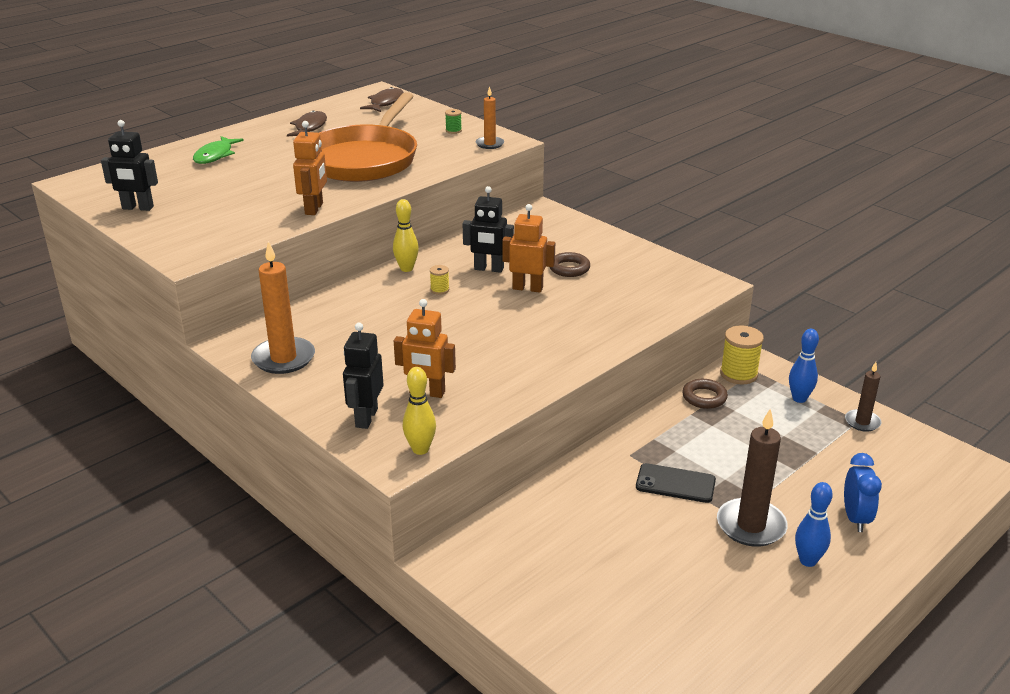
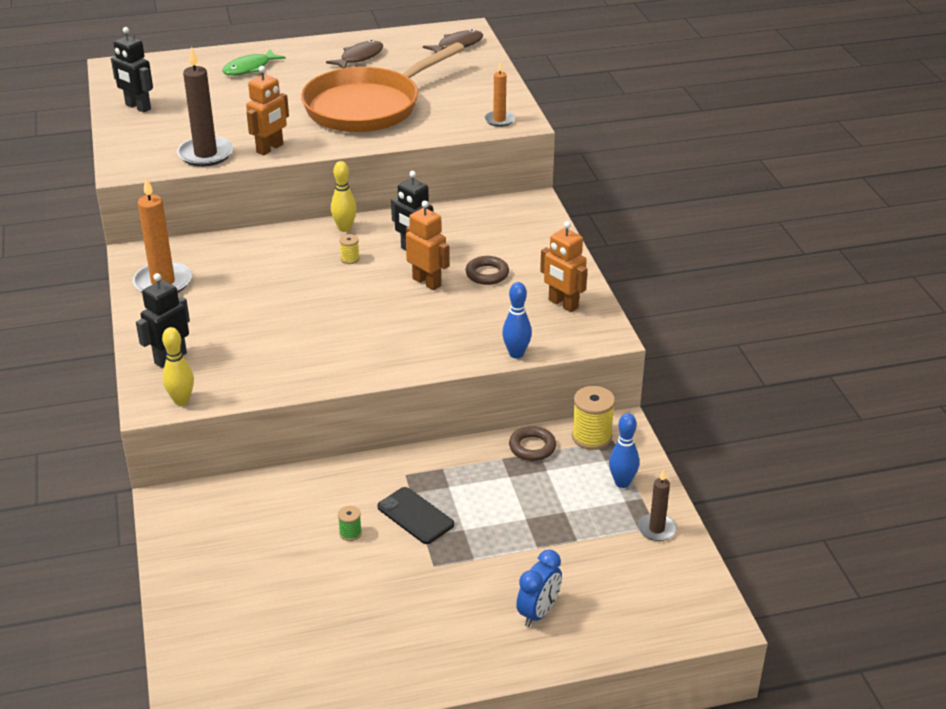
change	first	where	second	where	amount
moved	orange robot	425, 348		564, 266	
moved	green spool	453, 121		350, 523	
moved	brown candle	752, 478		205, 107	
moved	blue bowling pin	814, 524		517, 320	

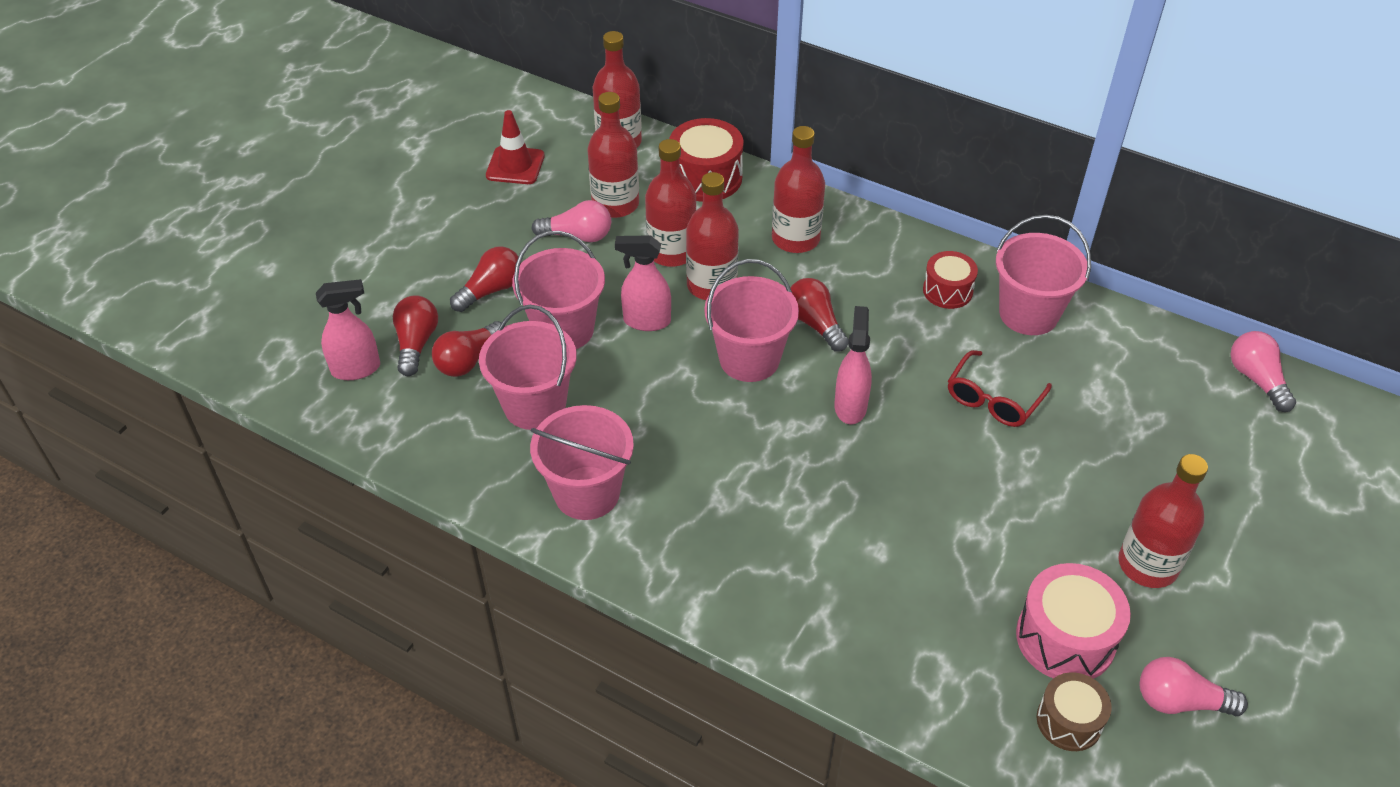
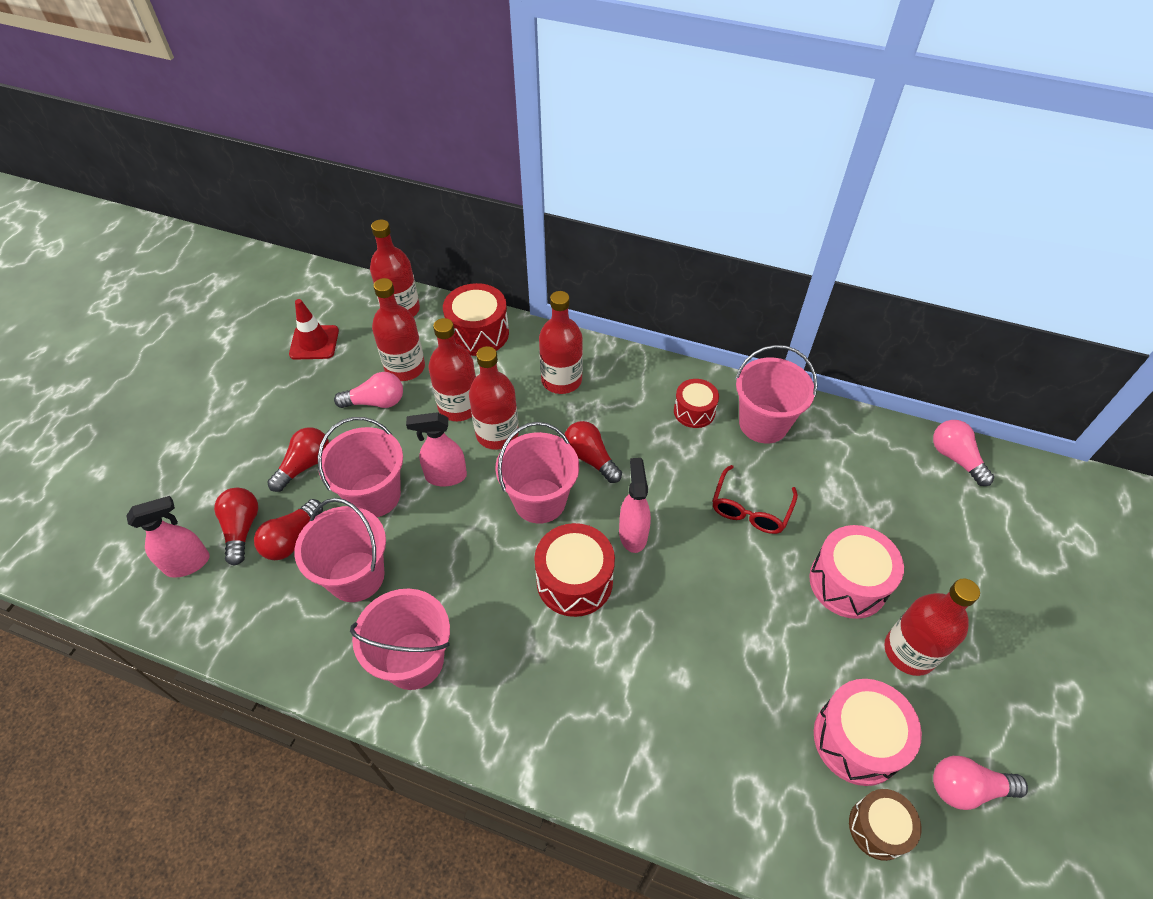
change	first	where	second	where	amount
added			red drum	574, 570	
added			pink drum	856, 572	

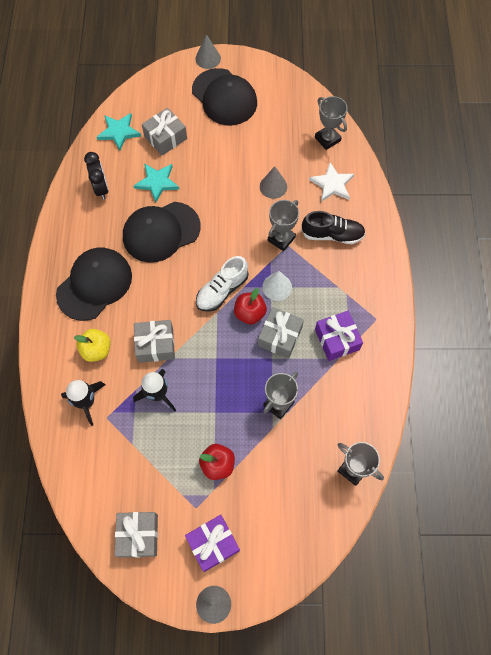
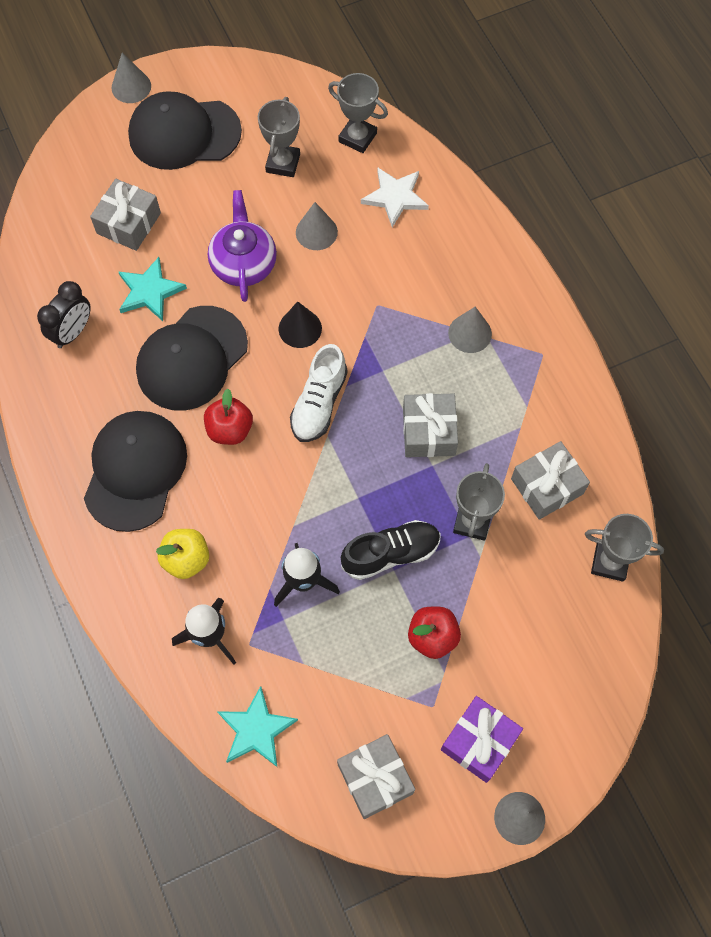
change	first	where	second	where	amount
turned	black clock	96, 176		64, 314	75 degrees clockwise
moved	turquoise star	119, 132		258, 726	
moved	grey gift	154, 341		550, 480	
turned	black cap	224, 96		185, 130	150 degrees clockwise
moved	red apple	250, 306		228, 417	
removed	white cone	277, 286			
moved	grey trophy	283, 225		279, 137	
moved	black shoe	333, 227		391, 550	
removed	purple gift	339, 336			
added			purple teapot	242, 246	
added			black cone	300, 324	
added			grey cone	470, 330	

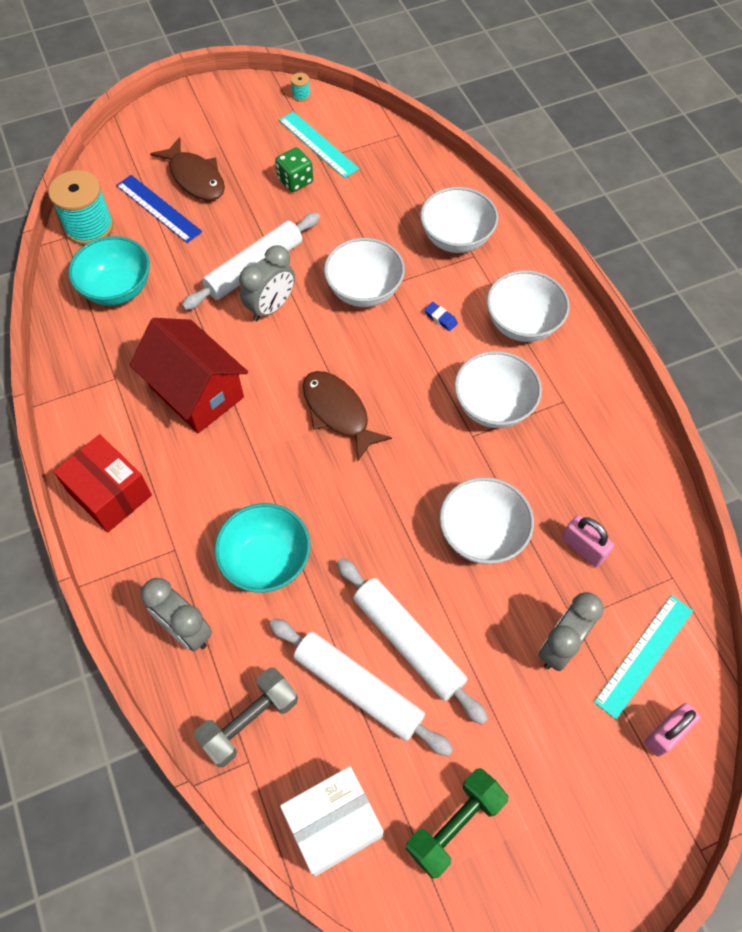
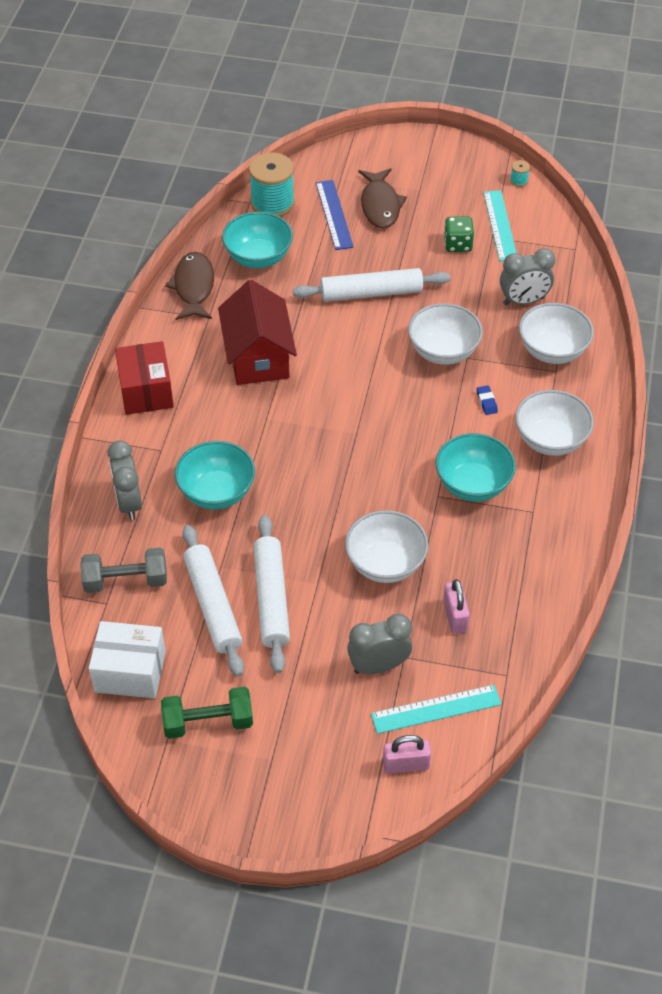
change	first	where	second	where	amount
moved	grey clock	267, 283		528, 276	
moved	brown fish	347, 416		189, 286	
recoloured	white bowl	498, 389	turquoise bowl	475, 467	

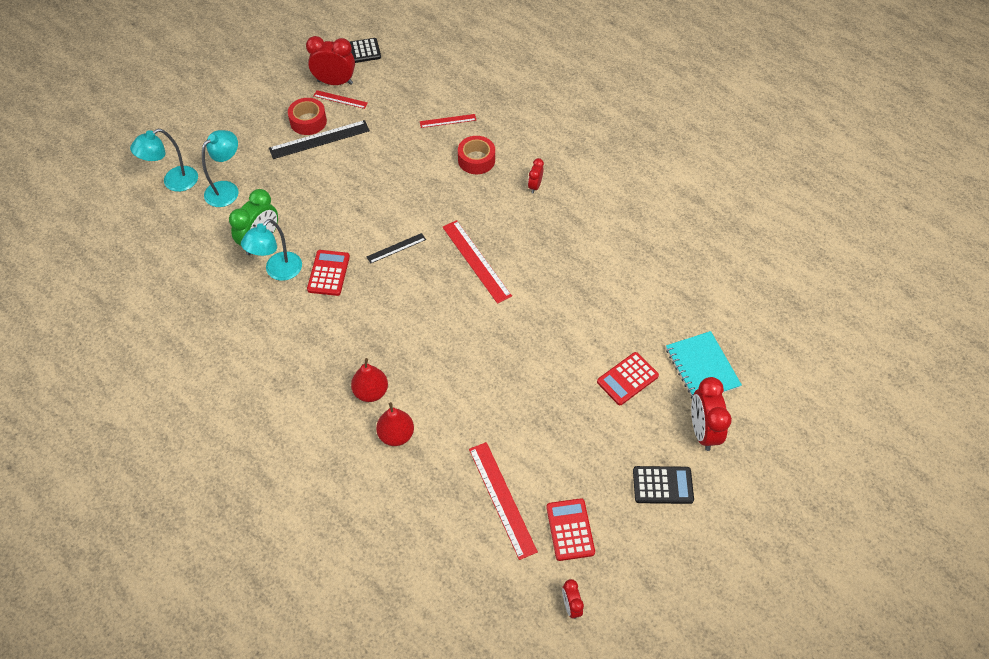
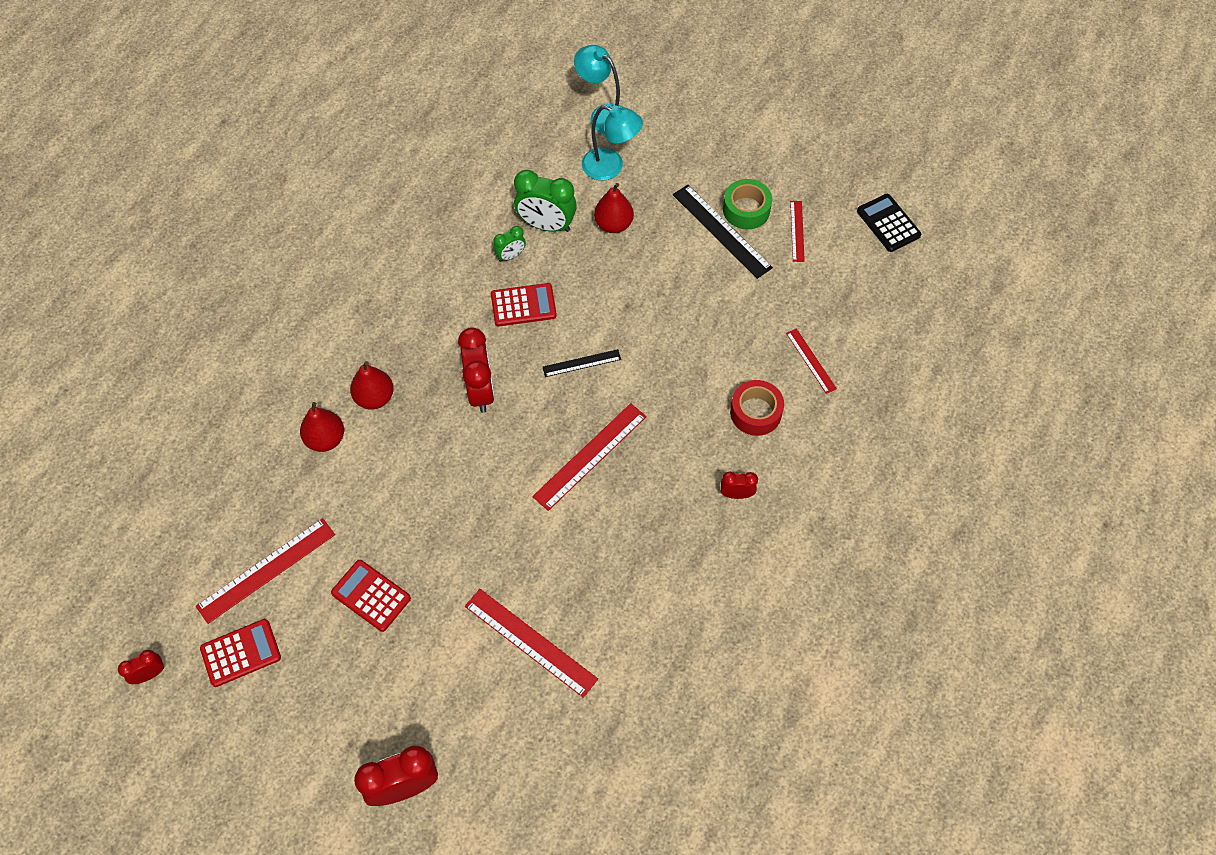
change	first	where	second	where	amount
replaced	turquoise lamp	271, 250	green clock	509, 244	
recoloured	red tape	307, 116	green tape	747, 204	
moved	red clock	330, 60		476, 370	
turned	black ruler	396, 248		582, 363	60 degrees counterclockwise
moved	red calculator	628, 378		371, 596	
removed	black calculator	663, 485			
removed	turquoise notebook	704, 365			
added			red ruler	531, 643	
added			red pear	614, 208	

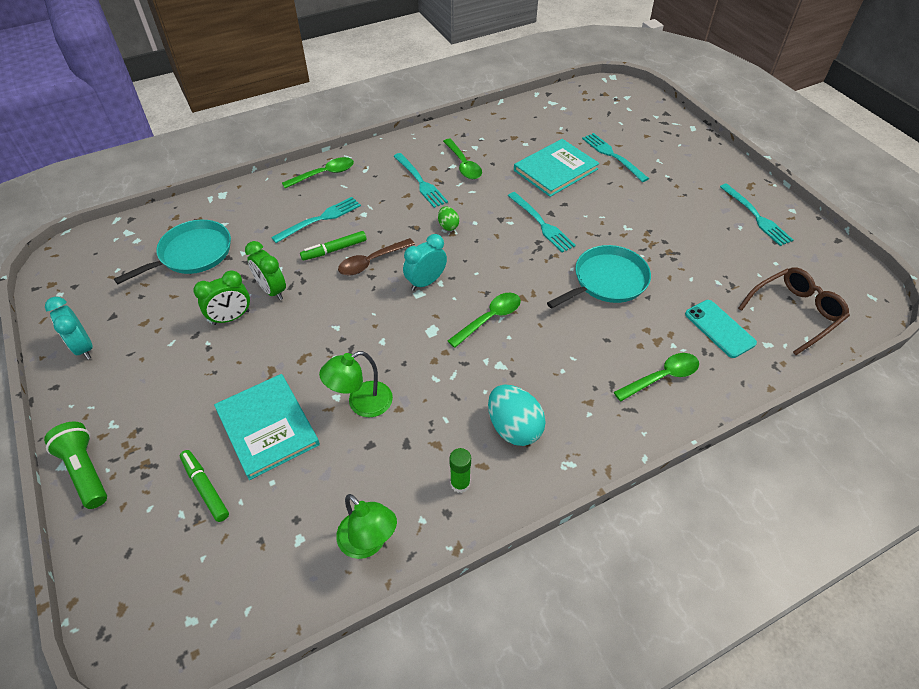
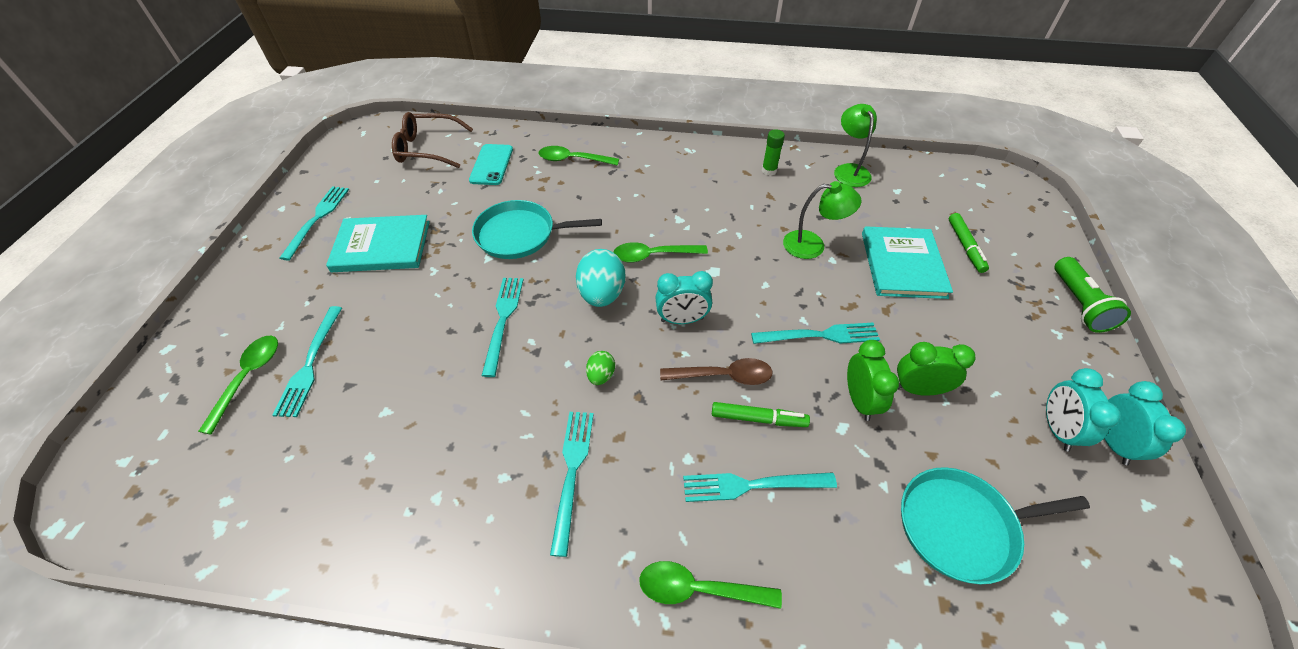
change	first	where	second	where	amount
moved	green spoon	462, 159		238, 385	
moved	turquoise egg	517, 415		600, 278	
moved	turquoise book	556, 168		378, 243	
added			turquoise fork	815, 333	
added			turquoise clock	1083, 410	

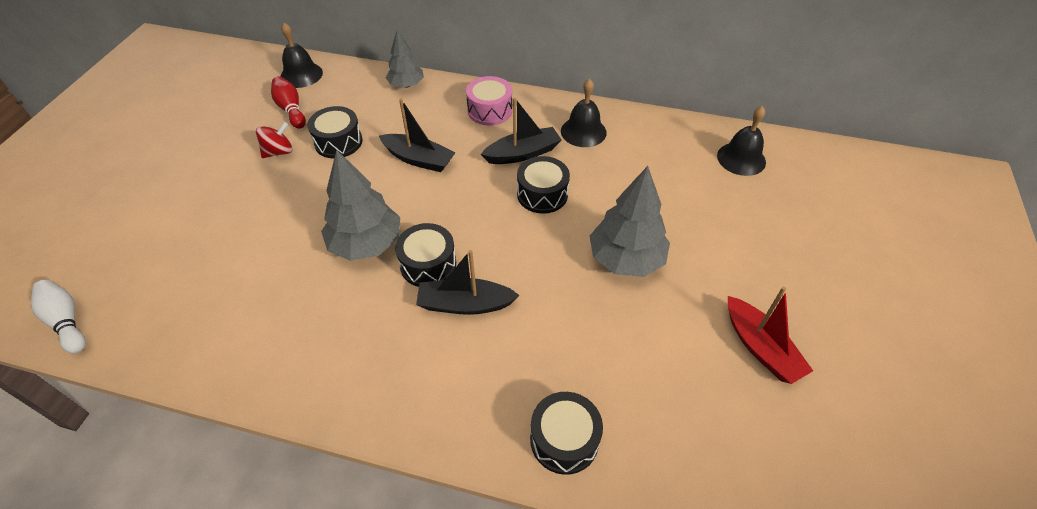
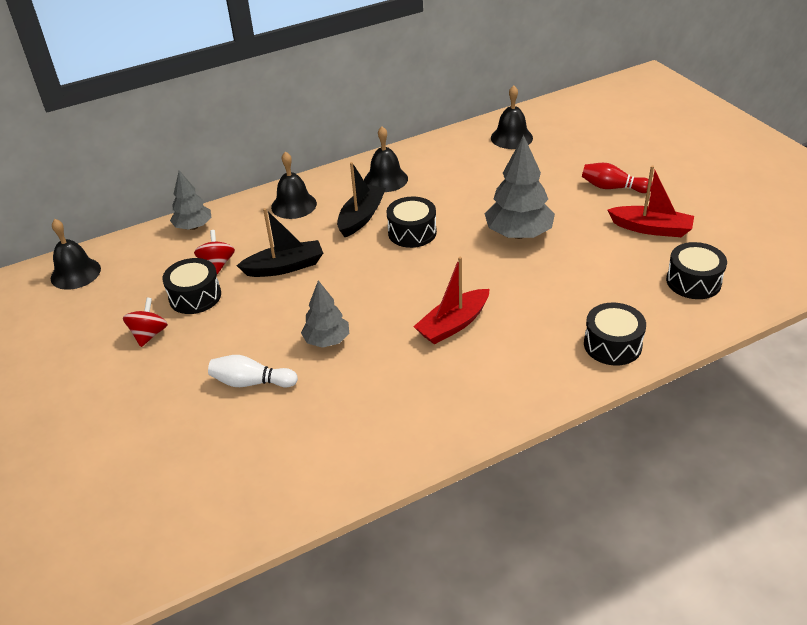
change	first	where	second	where	amount
moved	white bowling pin	58, 317		253, 371	
moved	red bowling pin	288, 102		617, 178	
resized	grey tree	360, 205		325, 314	x0.62
moved	black drum	425, 255		696, 270	
recoloured	black boat	467, 282	red boat	451, 300	
replaced	pink drum	489, 100	black bell	294, 185	
added			red spinning top	214, 252	

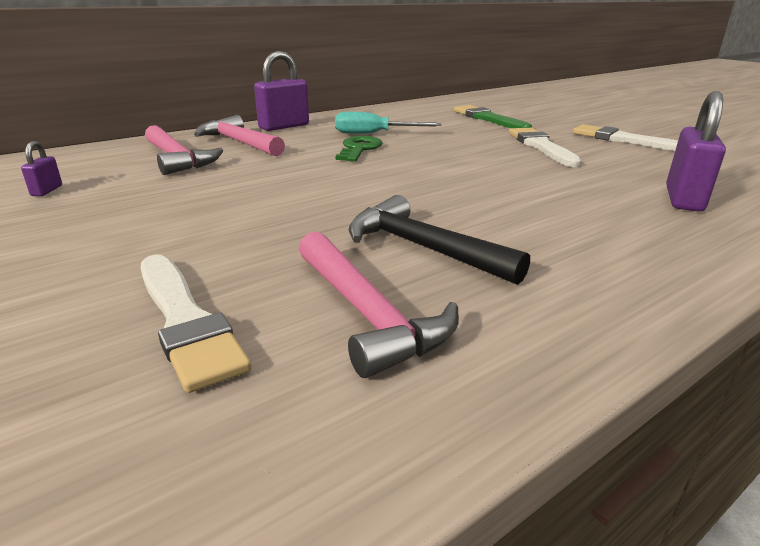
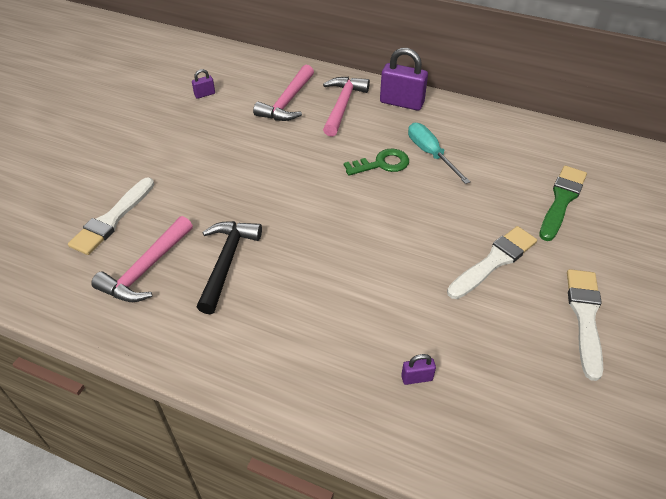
change	first	where	second	where	amount
resized	purple padlock	696, 151		418, 369	x0.48

